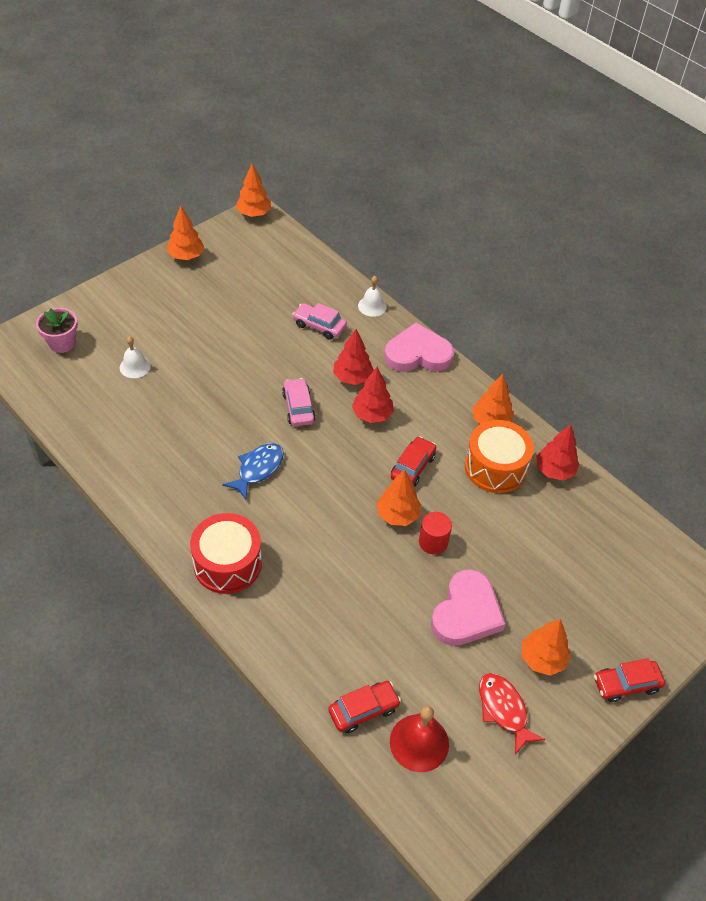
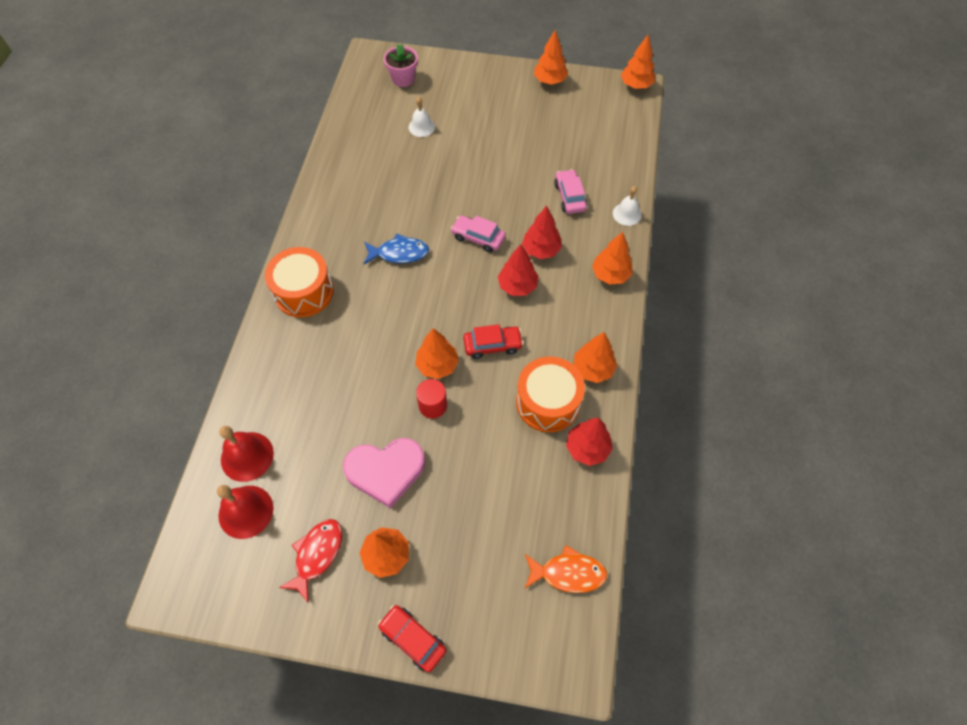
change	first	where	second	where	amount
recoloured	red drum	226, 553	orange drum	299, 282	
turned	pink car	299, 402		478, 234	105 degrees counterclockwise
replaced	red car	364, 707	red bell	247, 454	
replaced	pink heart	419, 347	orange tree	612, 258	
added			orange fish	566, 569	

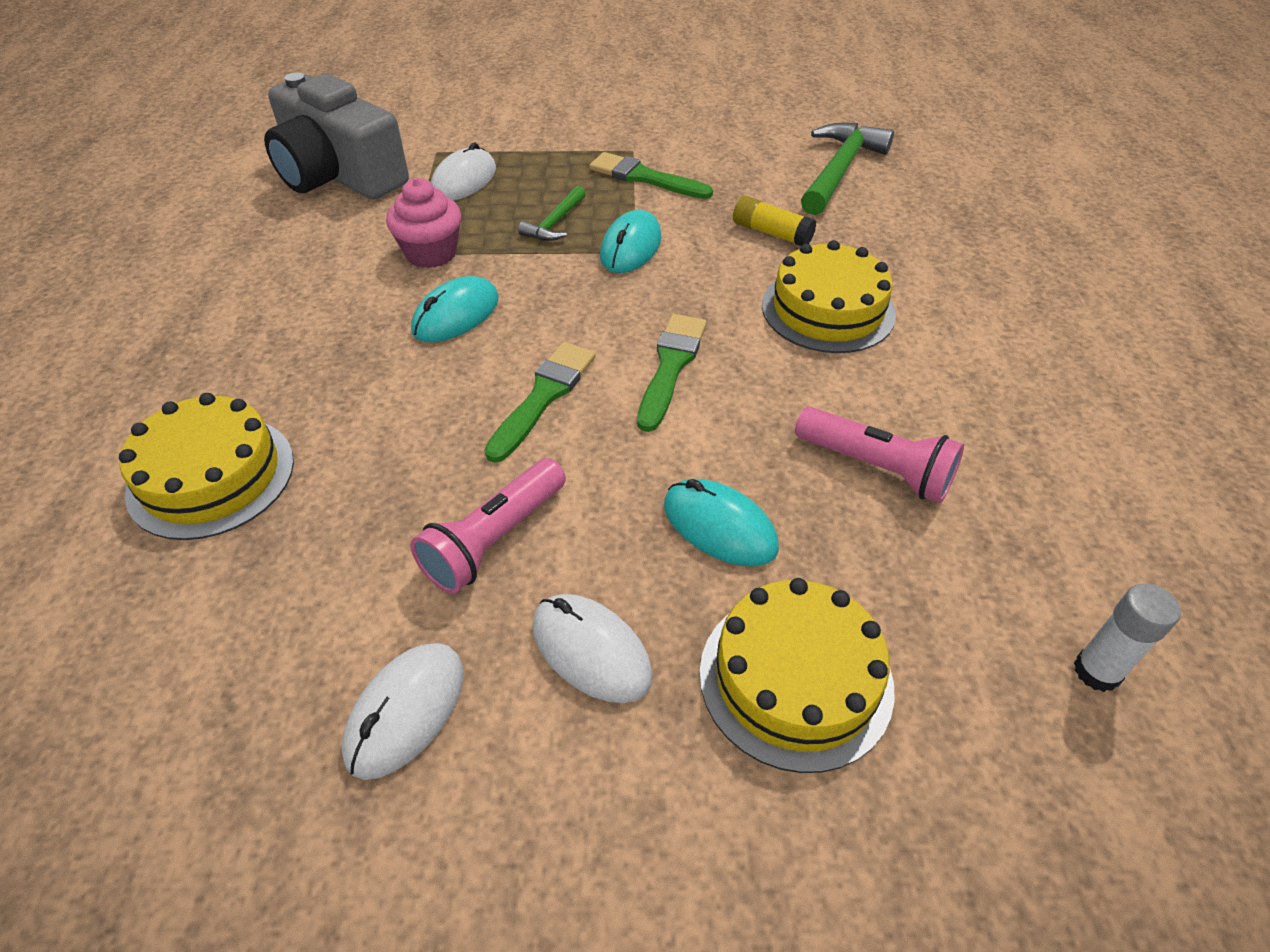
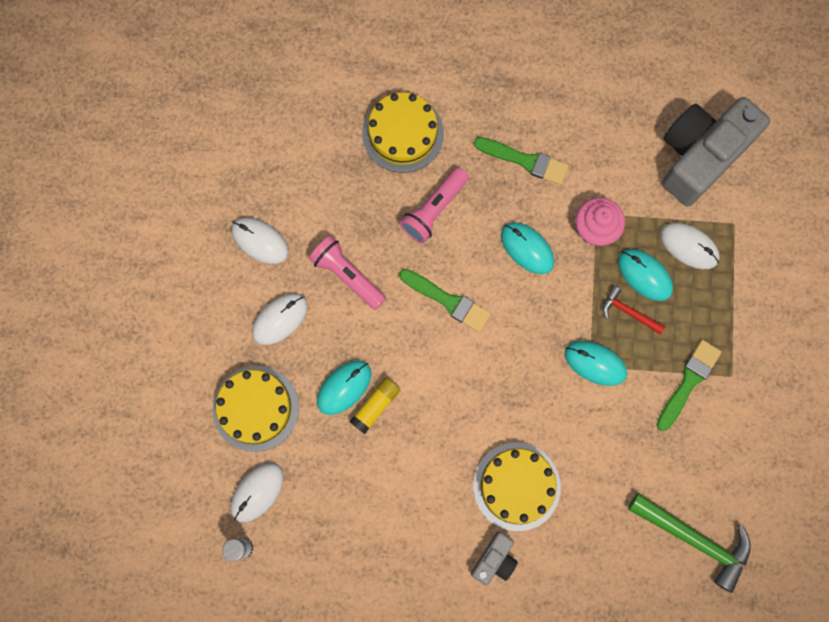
change	first	where	second	where	amount
recoloured	green hammer	552, 213	red hammer	634, 310	
moved	green brush	672, 373		521, 161	
moved	yellow glue stick	774, 221		374, 405	
moved	pink flashlight	879, 455		434, 205	
added			white mouse	257, 492	
added			grey camera	494, 558	
added			turquoise mouse	645, 275	

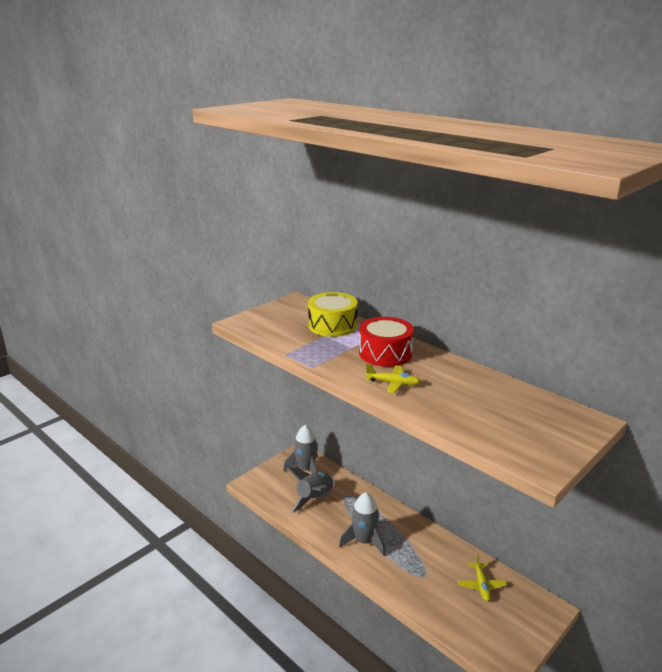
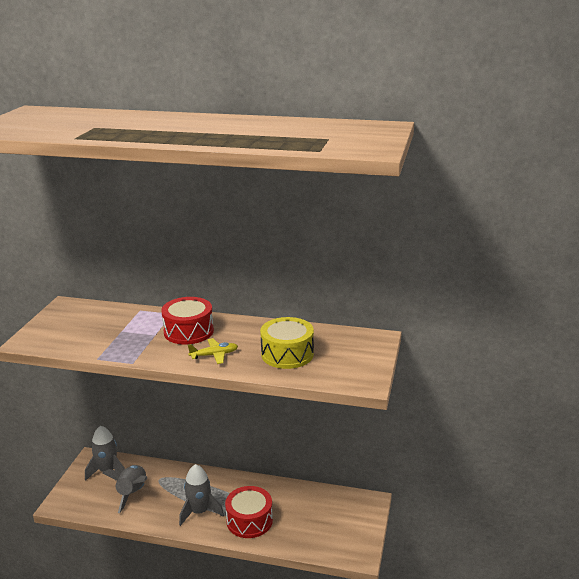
change	first	where	second	where	amount
moved	yellow drum	333, 314		287, 343	
removed	yellow plane	482, 578			
added			red drum	249, 512	

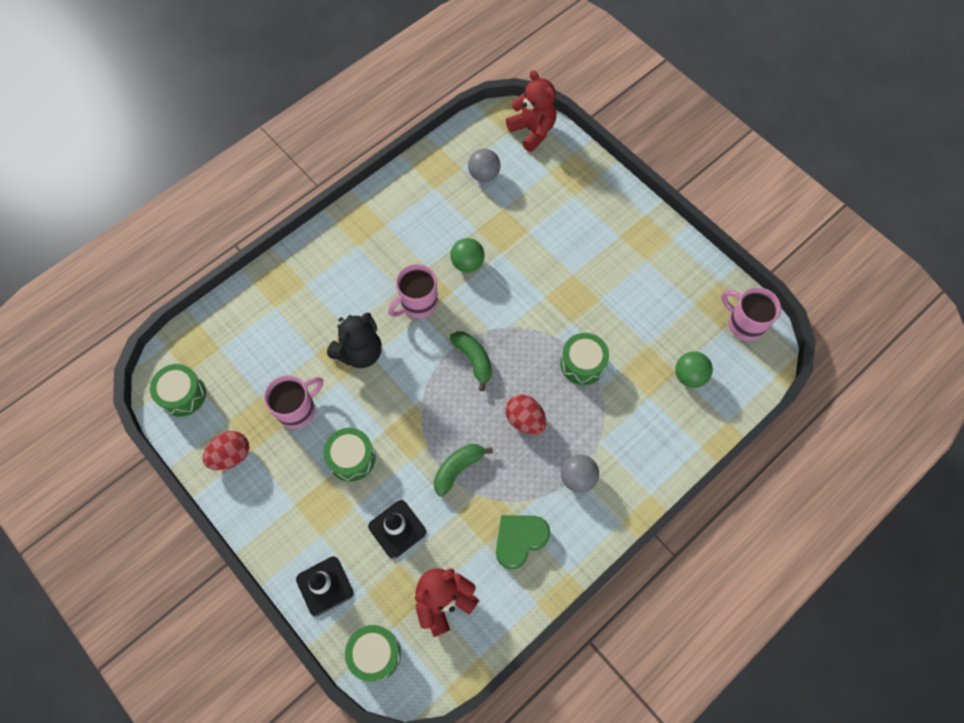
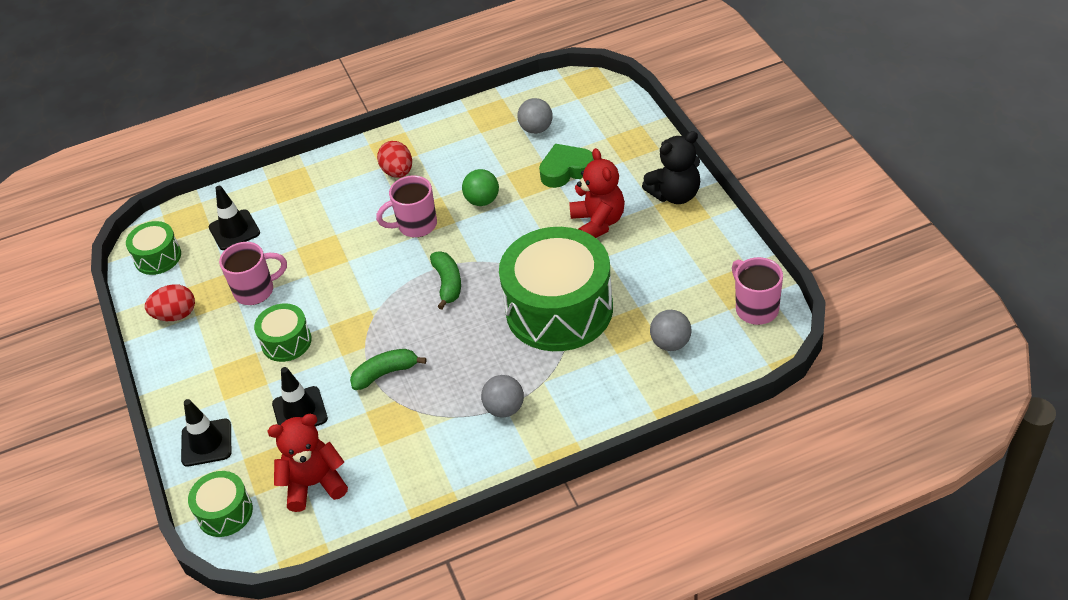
change	first	where	second	where	amount
moved	black teddy bear	354, 340		671, 167	
moved	green heart	523, 542		566, 166	
moved	red egg	525, 414		394, 159	
moved	red teddy bear	531, 111		597, 193	
resized	green drum	584, 359		556, 289	x2.12
recoloured	green ball	694, 370	grey ball	671, 330	
added			black traffic cone	234, 218	

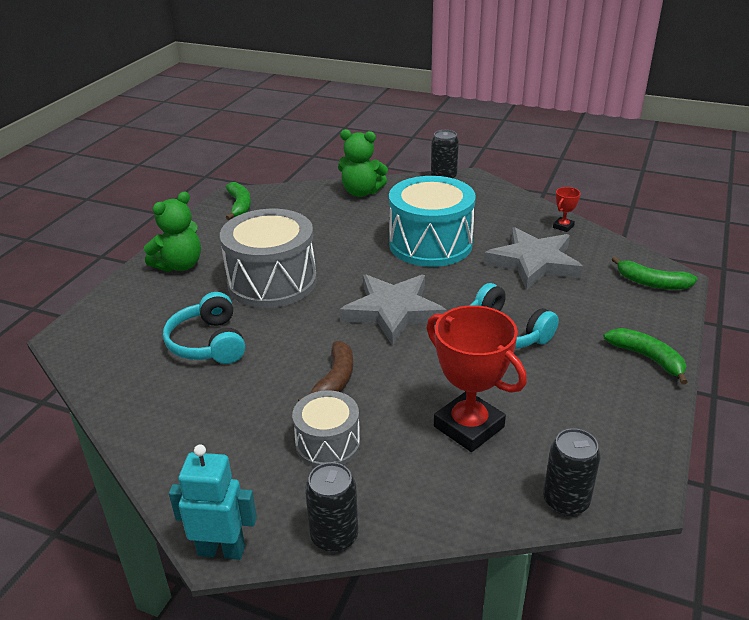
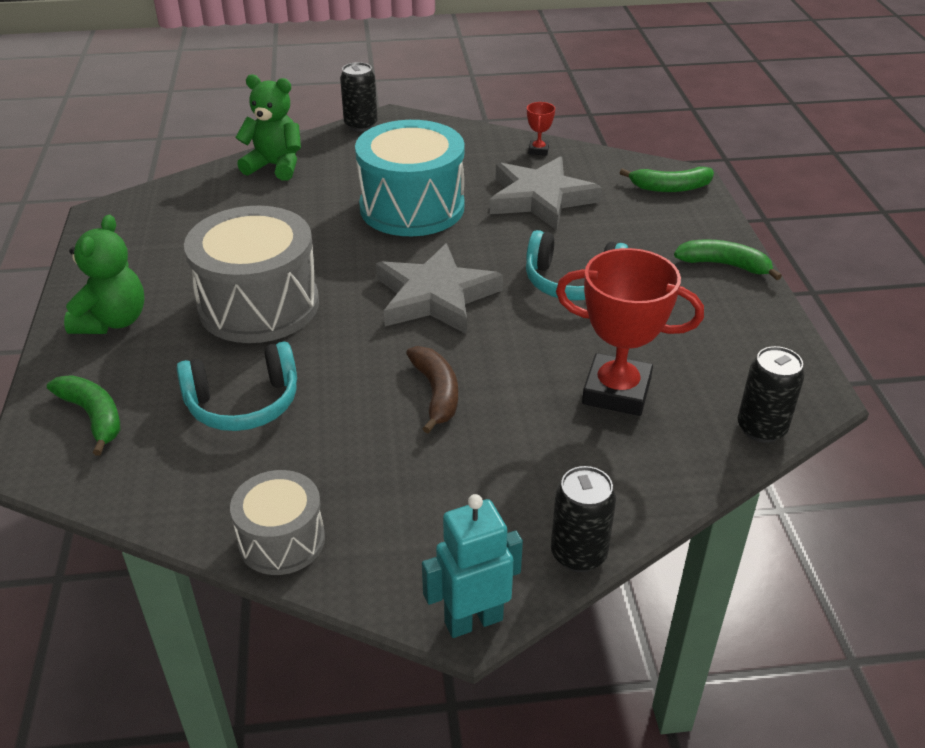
change	first	where	second	where	amount
turned	turquoise headphones	204, 328		237, 386	60 degrees counterclockwise
moved	green banana	238, 201		83, 415	
moved	grey drum	326, 428		277, 522	
turned	green teddy bear	363, 163		268, 127	150 degrees counterclockwise

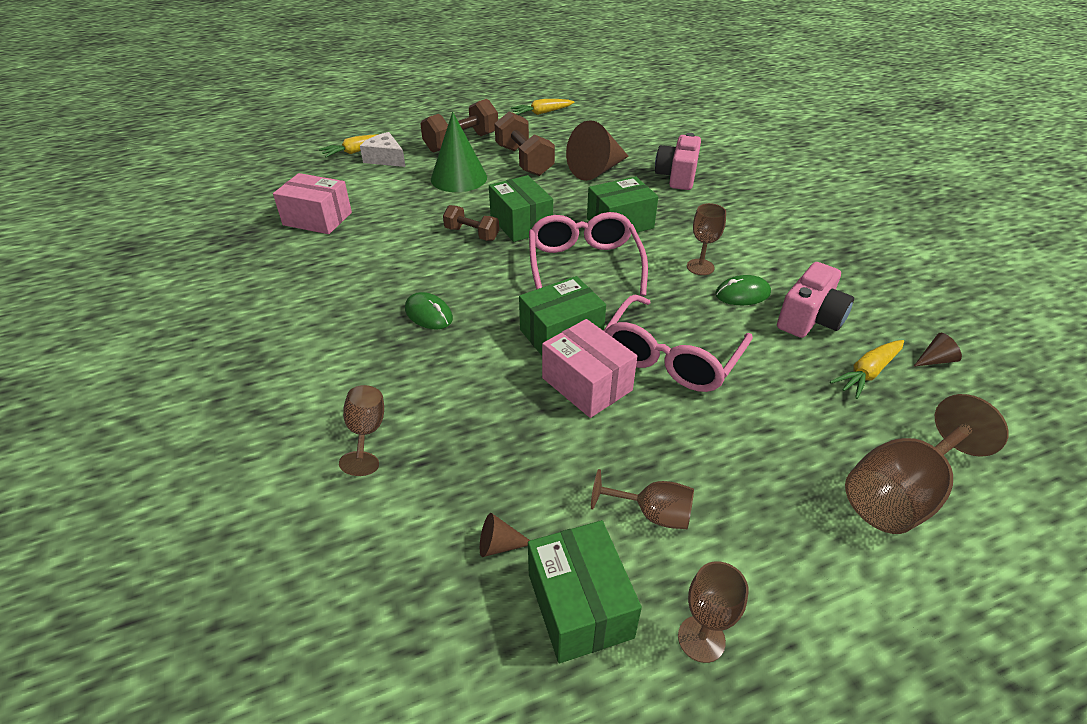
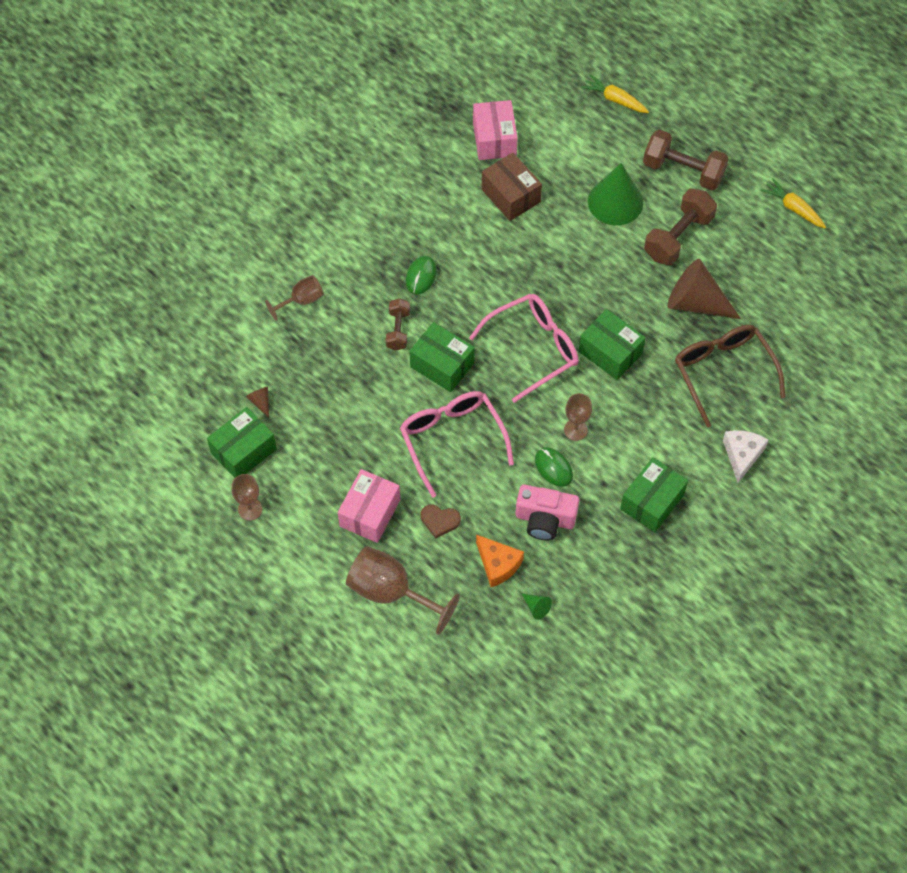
change	first	where	second	where	amount
moved	white cheese	382, 149		745, 456	
moved	brown dumbbell	471, 223		398, 324	
moved	green box	521, 208		654, 494	
moved	pink box	589, 368		369, 506	
removed	brown goblet	642, 499			
turned	pink glasses	678, 343		457, 444	60 degrees clockwise
replaced	pink camera	678, 161	brown glasses	730, 376	
replaced	yellow carrot	867, 369	orange cheese	500, 561	
recoloured	brown cone	937, 350	green cone	537, 607	
added			brown heart	441, 521	
added			brown box	512, 187	

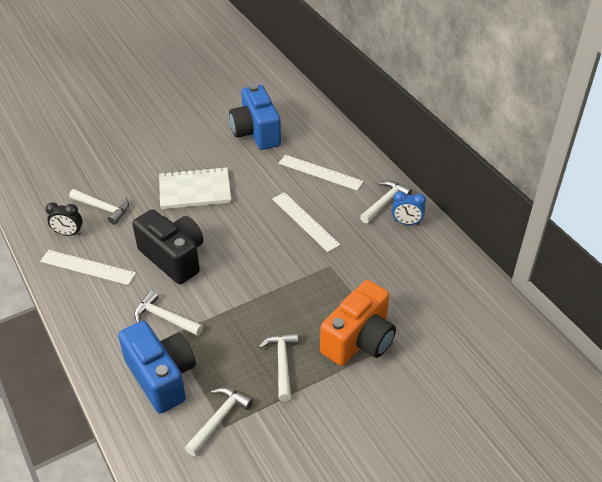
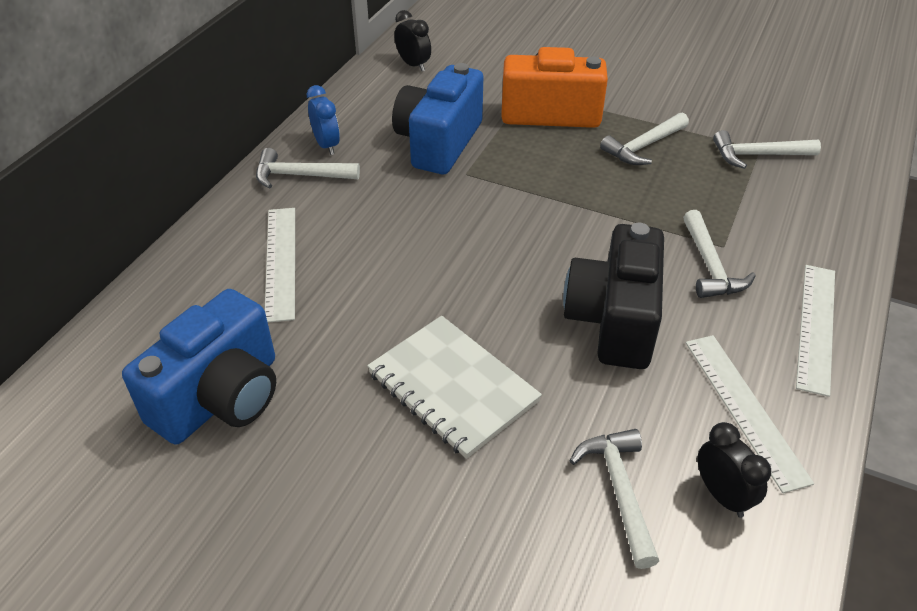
change	first	where	second	where	amount
moved	blue camera	157, 367		437, 118	
moved	white ruler	306, 222		815, 331	
added			black clock	412, 40	

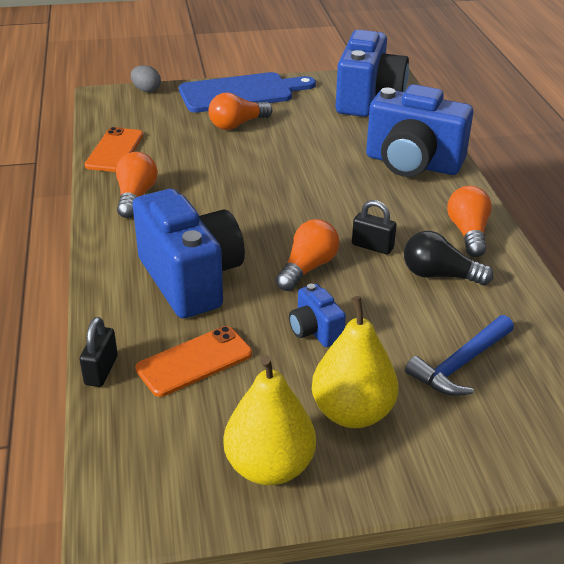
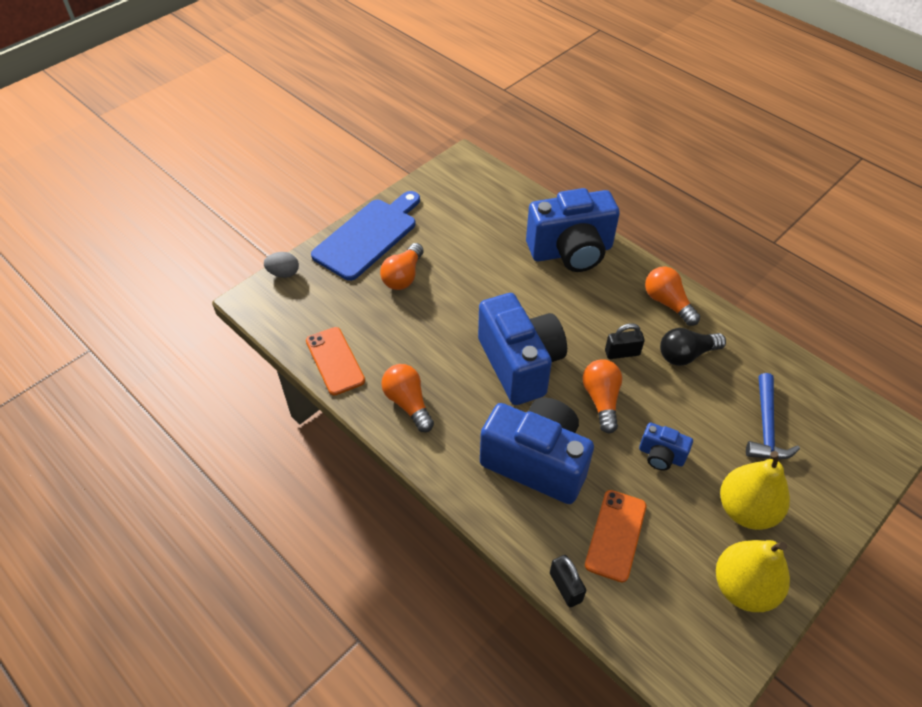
change	first	where	second	where	amount
moved	blue camera	372, 73		522, 349	

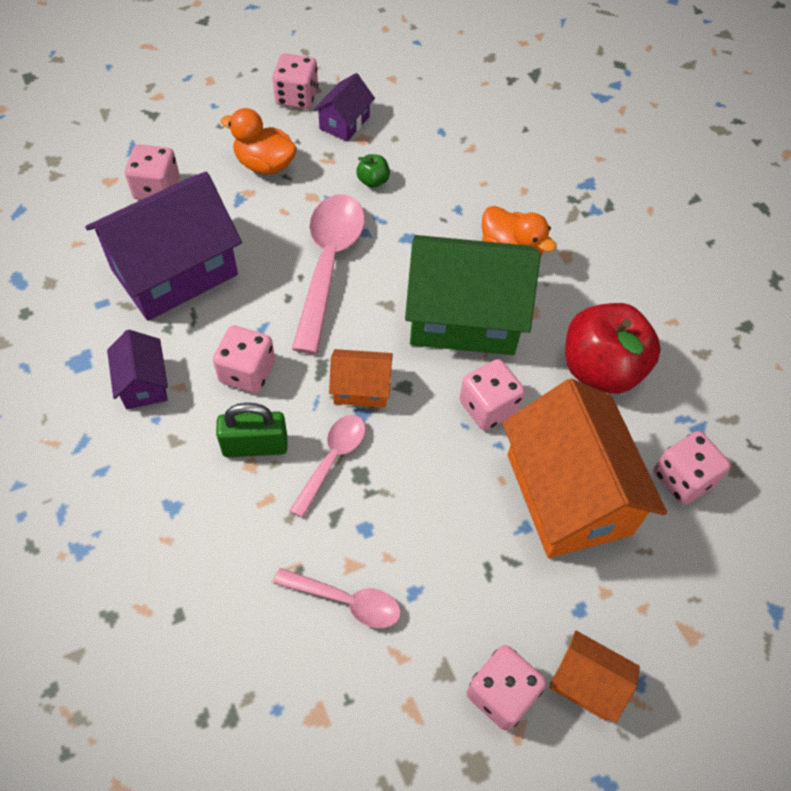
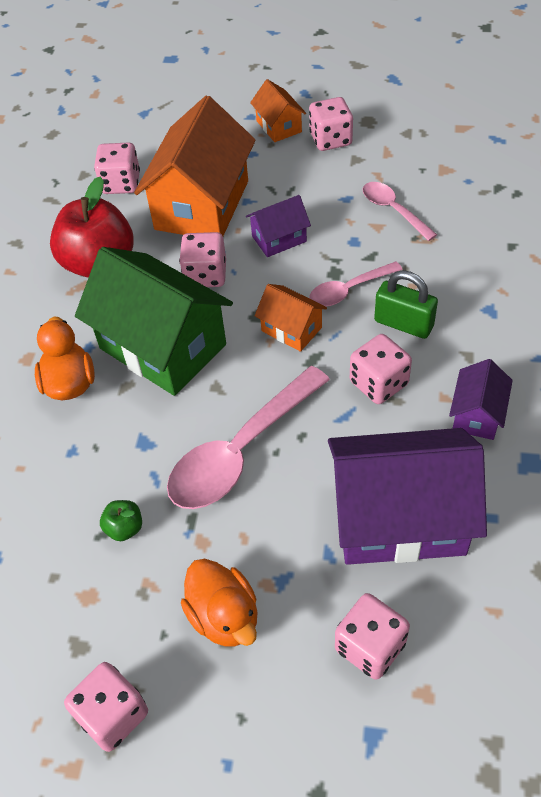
change	first	where	second	where	amount
moved	purple house	344, 107		278, 226	

